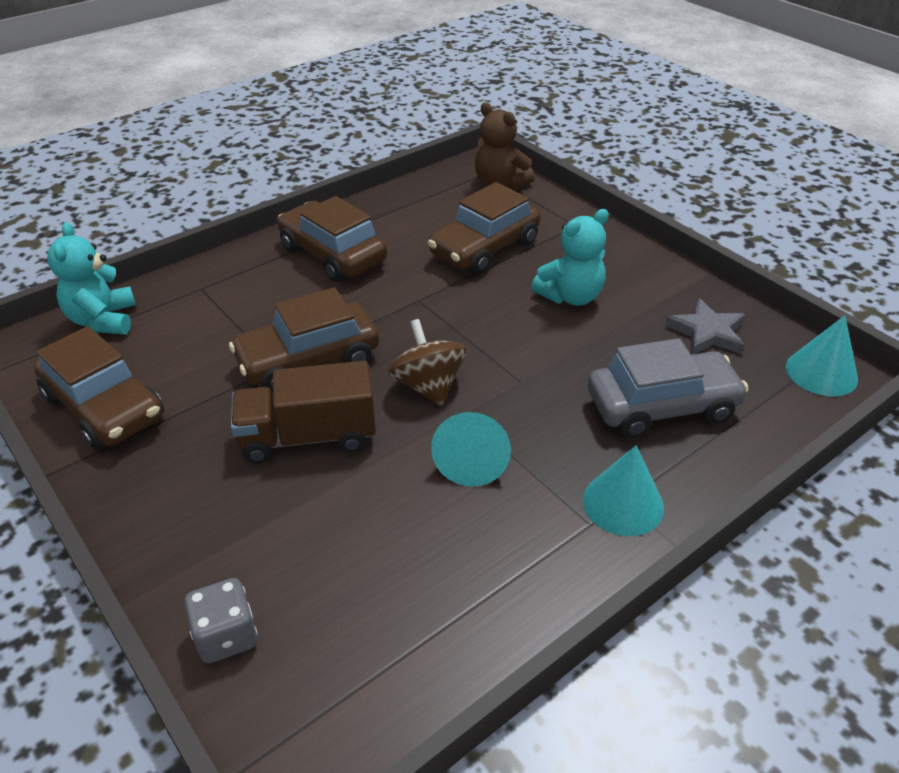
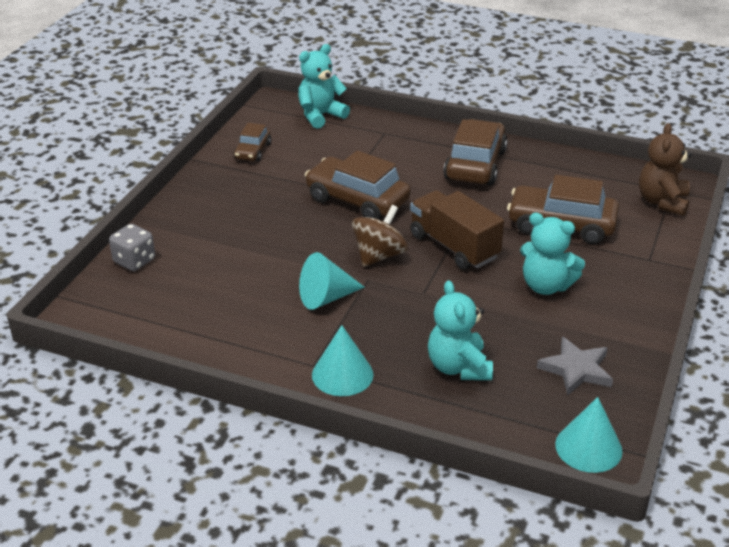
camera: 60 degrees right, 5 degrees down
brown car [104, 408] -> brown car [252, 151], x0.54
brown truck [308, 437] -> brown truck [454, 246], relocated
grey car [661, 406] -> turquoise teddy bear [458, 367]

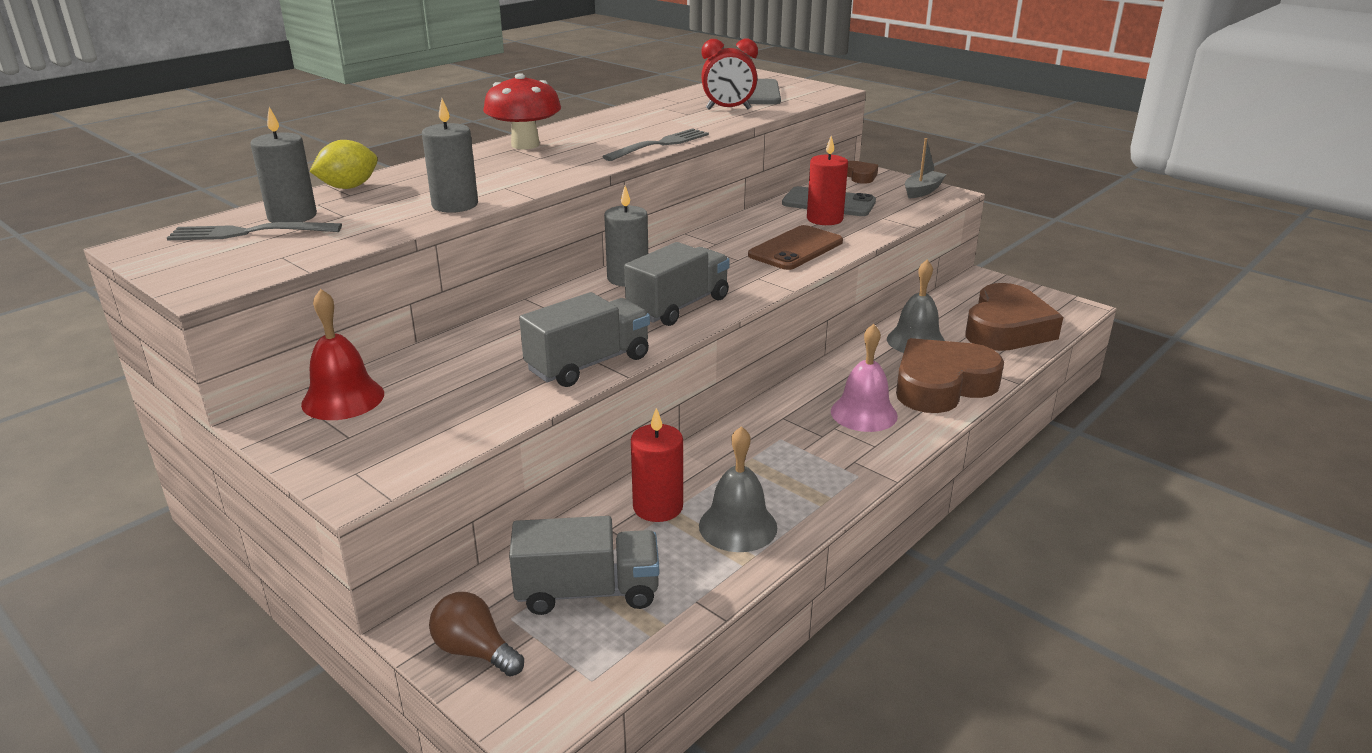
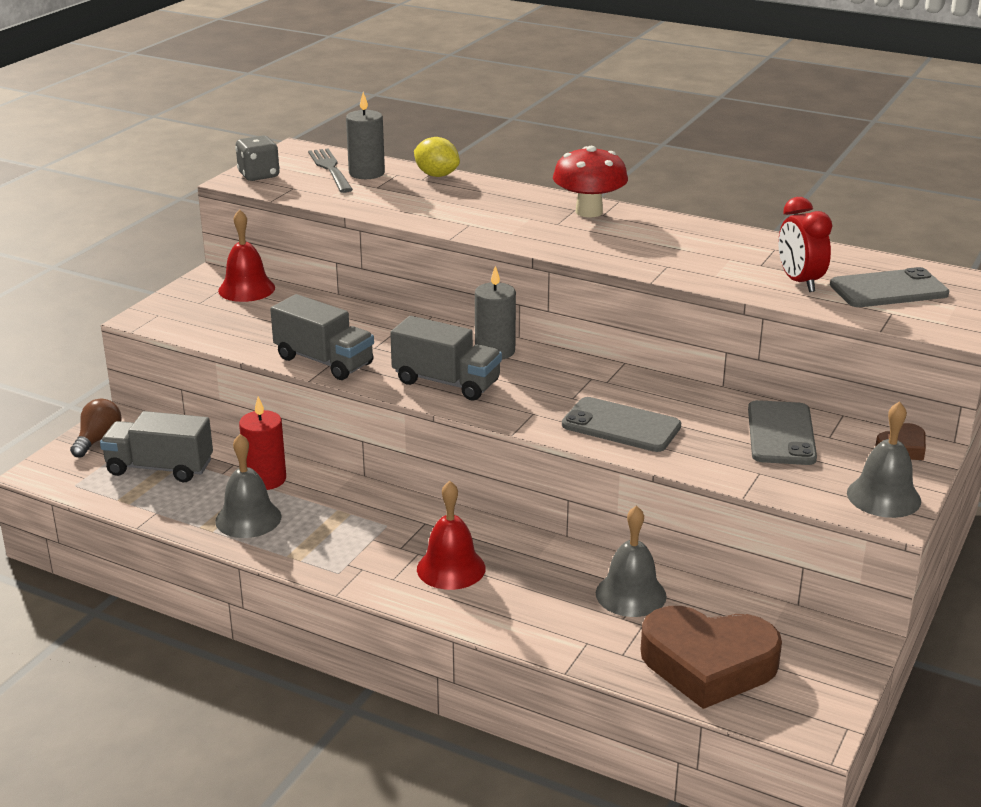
camera: 75 degrees right, 0 degrees up
grey truck [587, 592] -> grey truck [160, 468], 120 degrees clockwise
none -> grey dice [259, 175]
pink bell [864, 413] -> red bell [451, 568]
brown phone [796, 249] -> grey phone [621, 426]
grey boat [922, 191] -> grey bell [883, 497]
grey candle [455, 205] -> none
grey fork [660, 144] -> none
red candle [824, 219] -> none
brown heart [942, 385] -> none

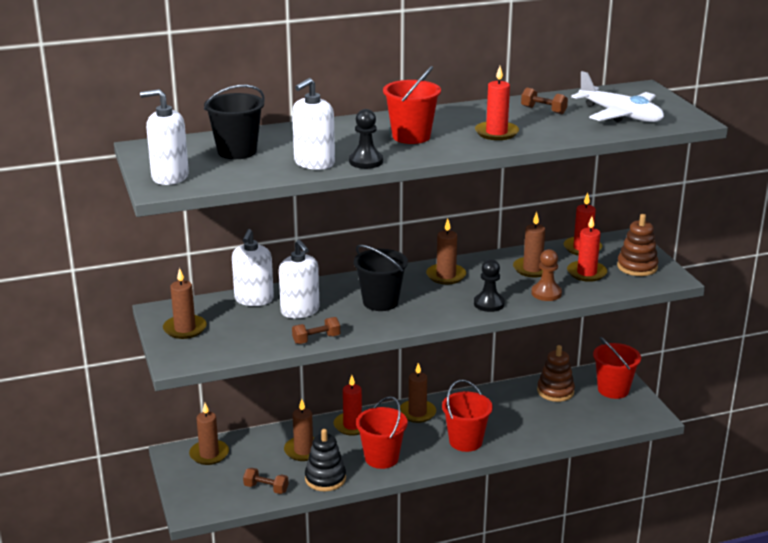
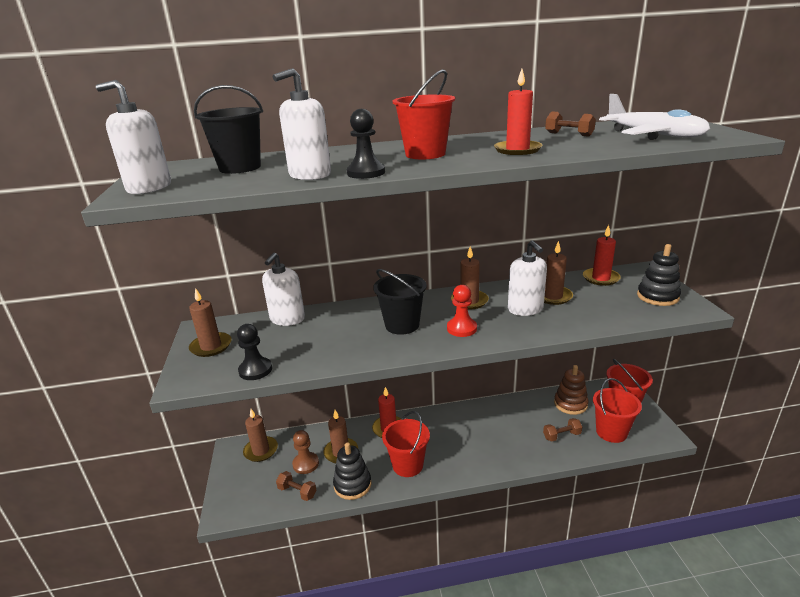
camera: 10 degrees right, 0 degrees up
black pawn [489, 304] -> black pawn [255, 370], relocated
brown pawn [546, 293] -> brown pawn [306, 464], relocated
none -> red pawn [461, 328]
white soap dispenser [300, 311] -> white soap dispenser [525, 309], relocated
brown dumbbell [316, 339] -> brown dumbbell [561, 436], relocated
red bucket [465, 441] -> red bucket [611, 432], relocated
brown stacking toy [637, 267] -> black stacking toy [657, 296]
brown candle [417, 413] -> none
red candle [586, 273] -> none

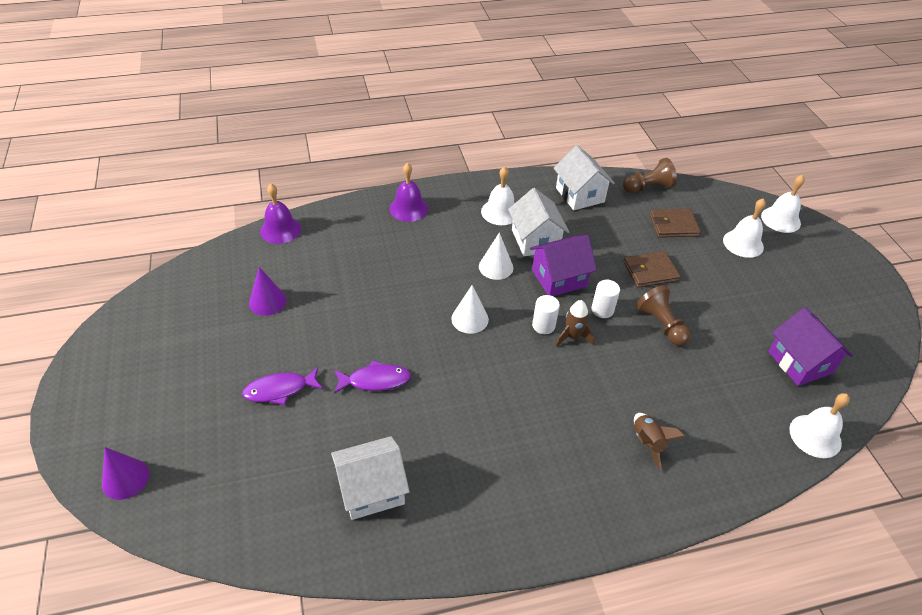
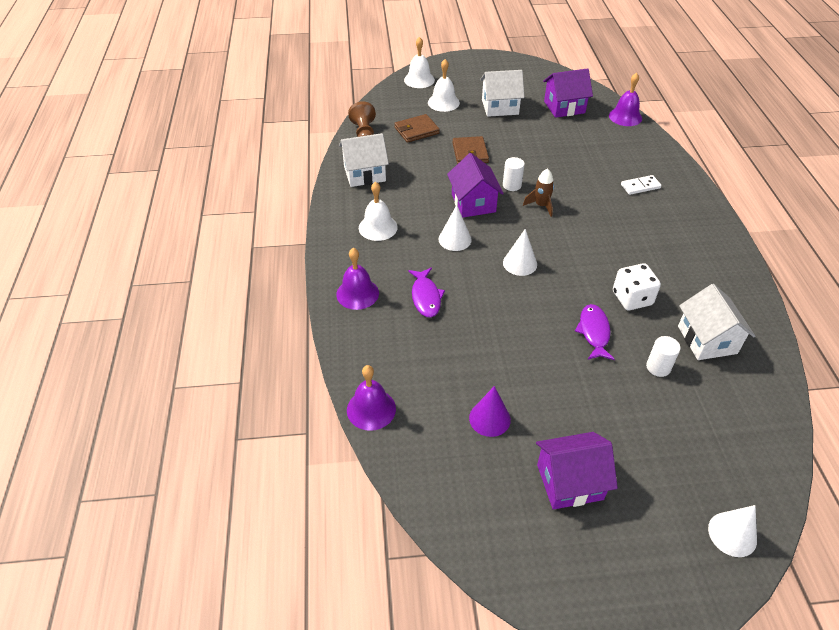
camera: 80 degrees left, 0 degrees up
brown wallet [673, 225] -> brown wallet [416, 130], 60 degrees clockwise
purple fish [280, 390] -> purple fish [426, 297], relocated
white house [535, 240] -> white house [500, 107], relocated
none -> purple house [569, 482]
white bell [815, 436] -> purple bell [625, 117]
none -> white dice [632, 298]
brown rocket [647, 443] -> white domino [640, 186]
white cylinder [543, 325] -> white cylinder [658, 367], relocated
purple cone [125, 478] -> white cone [732, 534]
brown pawn [661, 324] -> none

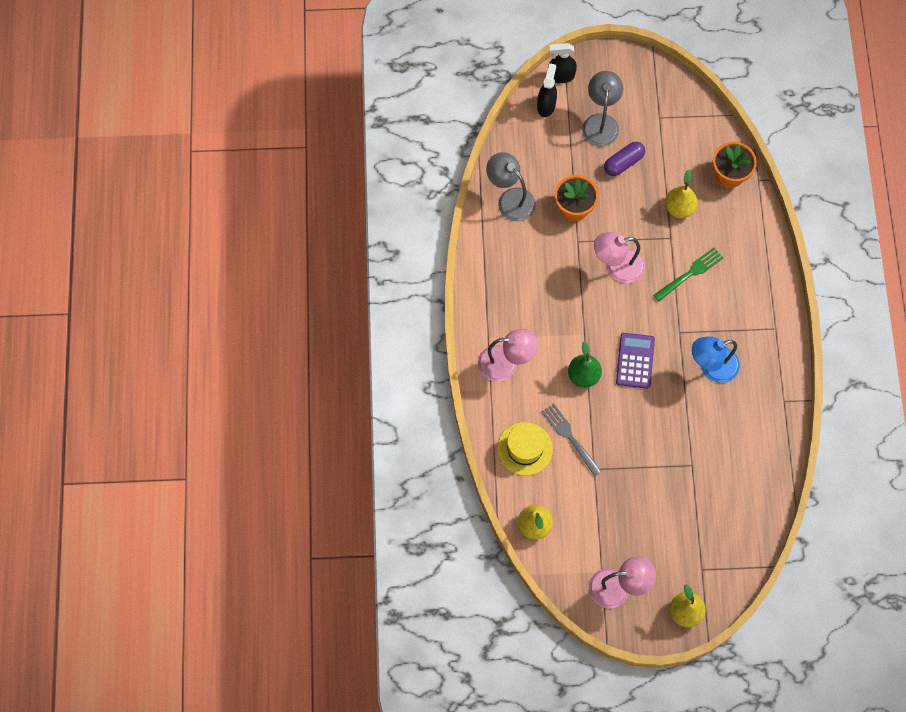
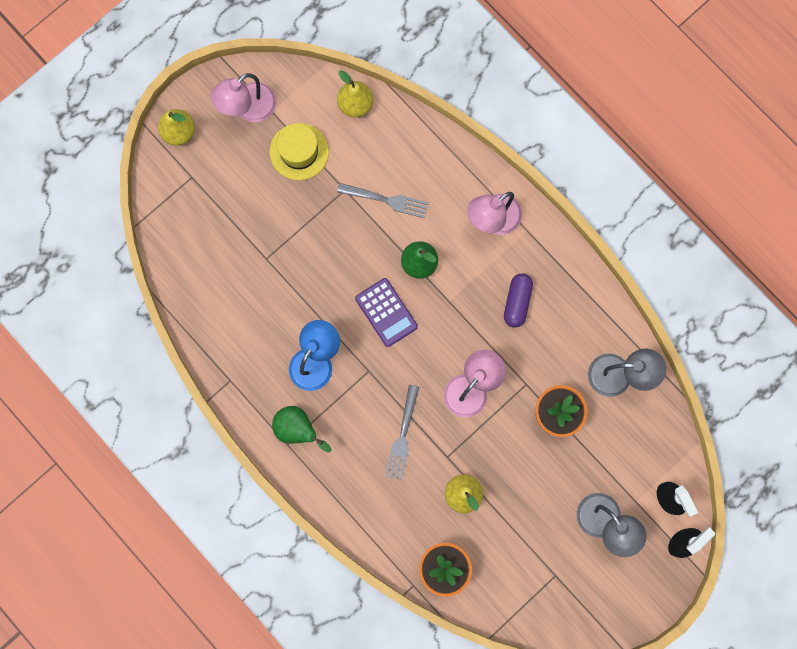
camera: 140 degrees right, 10 degrees up
yellow hat [525, 448] -> yellow hat [299, 151], relocated
none -> green pear [297, 429]
green fork [690, 274] -> grey fork [402, 435]
purple capsule [623, 163] -> purple capsule [517, 302], relocated

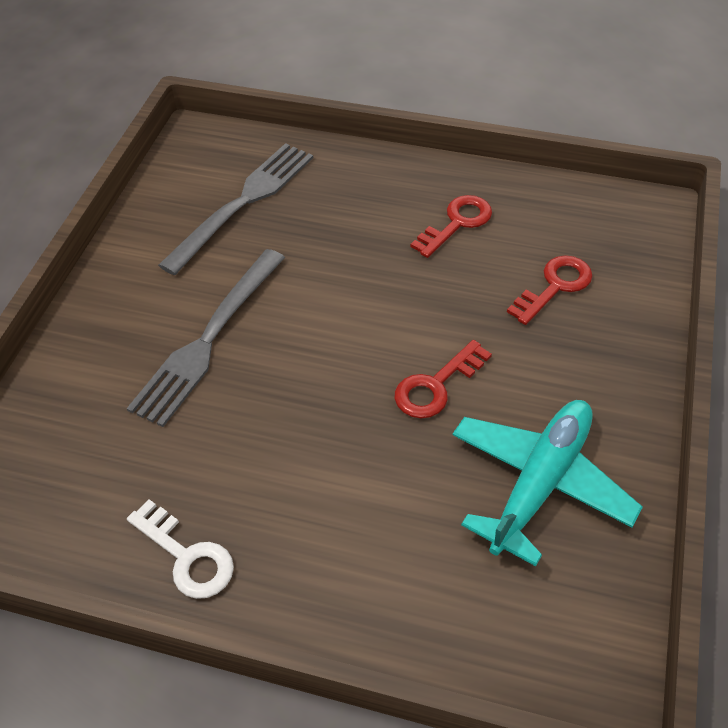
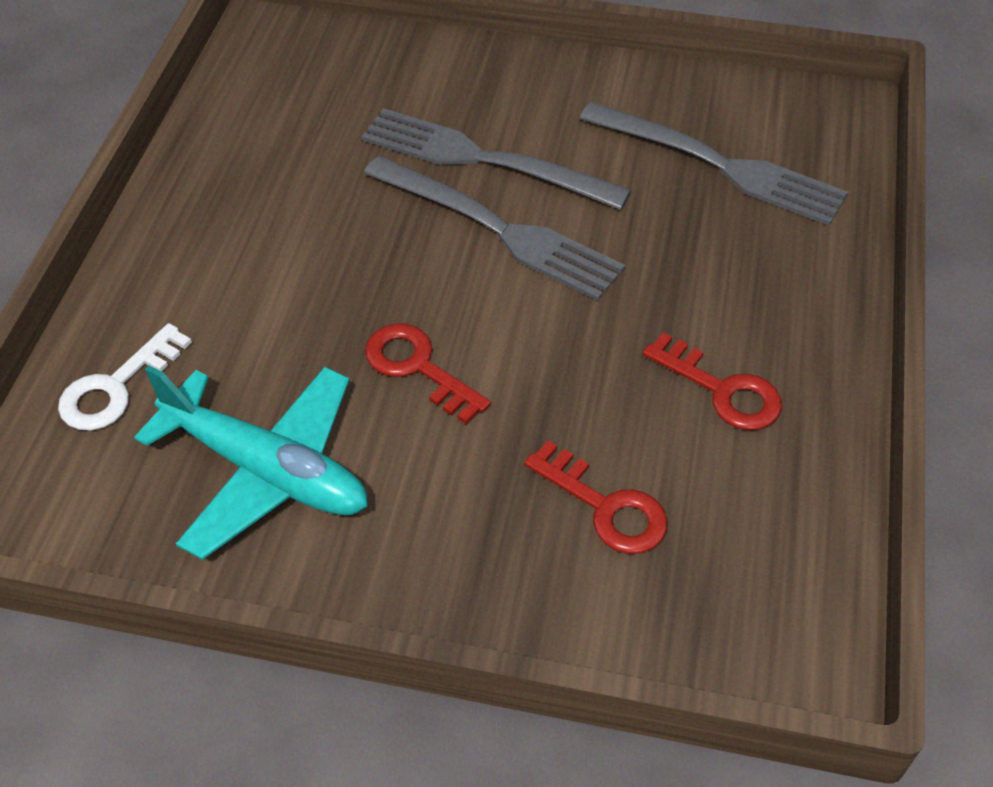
camera: 85 degrees right, 0 degrees up
white key [187, 556] -> white key [117, 387], relocated
none -> grey fork [500, 230]

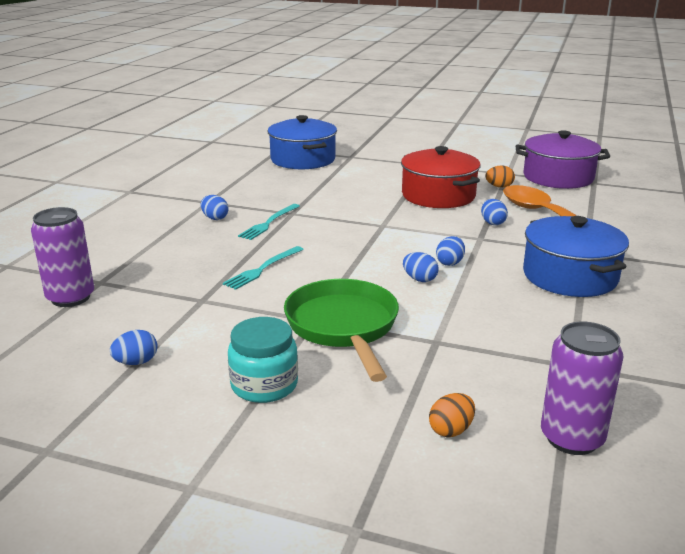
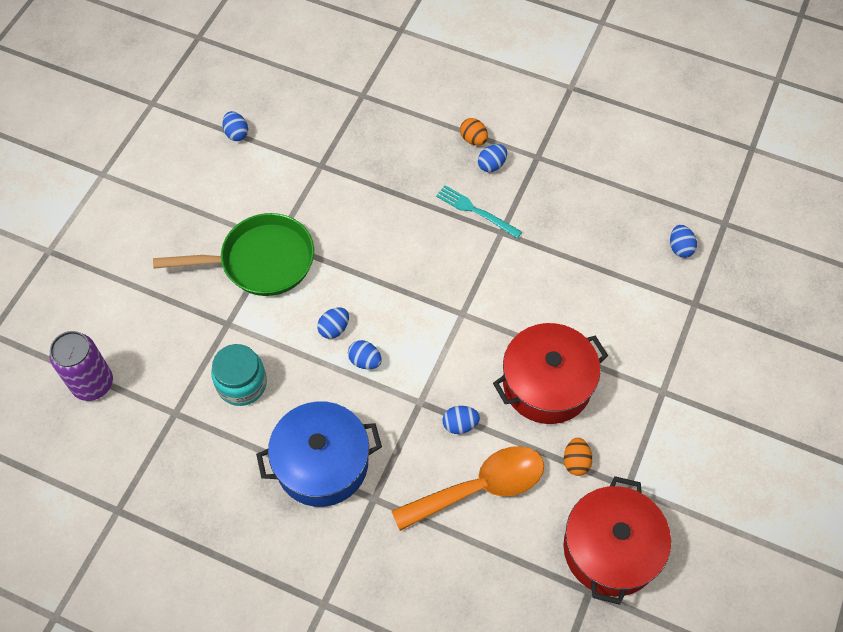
camera: 95 degrees right, 35 degrees up
turquoise jar [264, 385] -> turquoise jar [242, 384], relocated
orange egg [451, 430] -> orange egg [473, 139], relocated
purple pot [558, 177] -> red pot [611, 549]
blue pot [303, 159] -> blue egg [680, 248]
purple can [70, 297] -> none
turquoise fork [263, 269] -> none

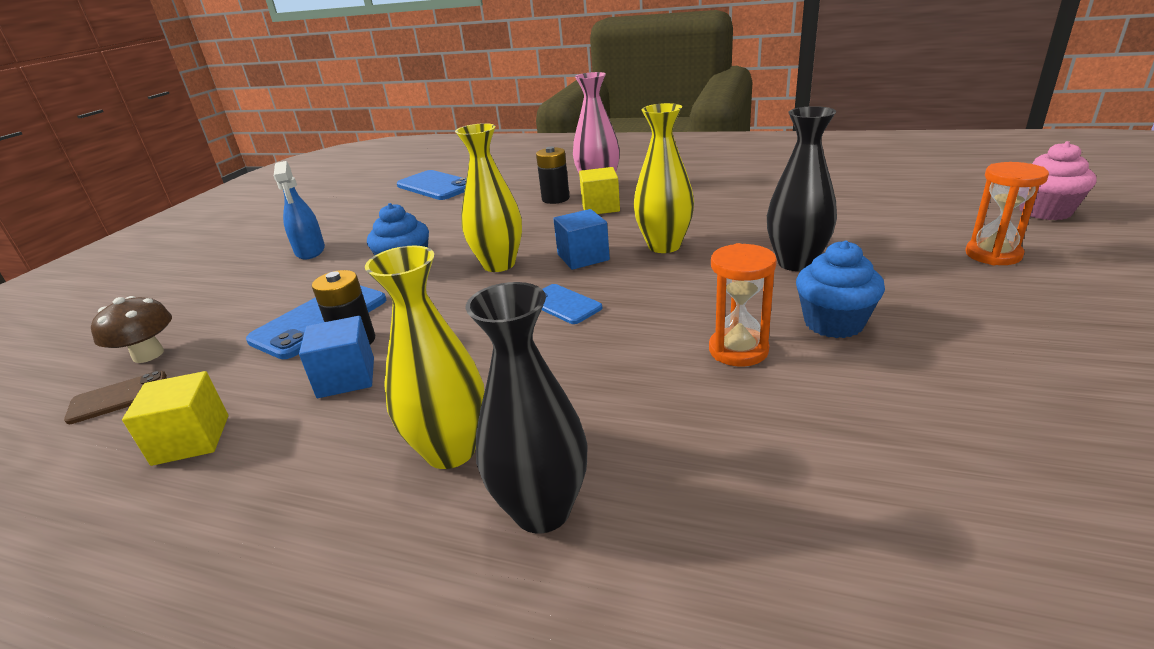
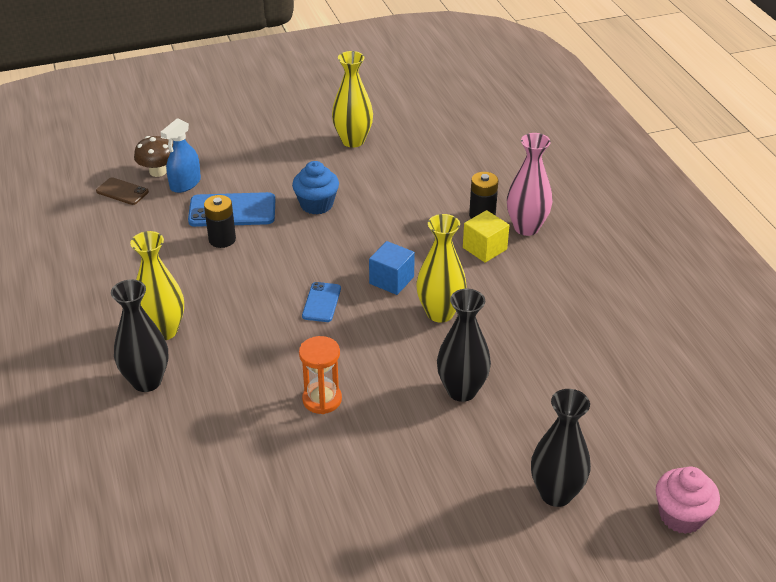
camera: 50 degrees right, 10 degrees up
blue spray bottle [310, 251] -> blue spray bottle [185, 184], relocated
yellow vase [499, 264] -> yellow vase [353, 141], relocated
orange hourglass [993, 255] -> black vase [556, 494]
yellow cube [191, 440] -> none
blue cube [346, 378] -> none
blue phone [436, 186] -> none
blue cupcake [833, 323] -> none

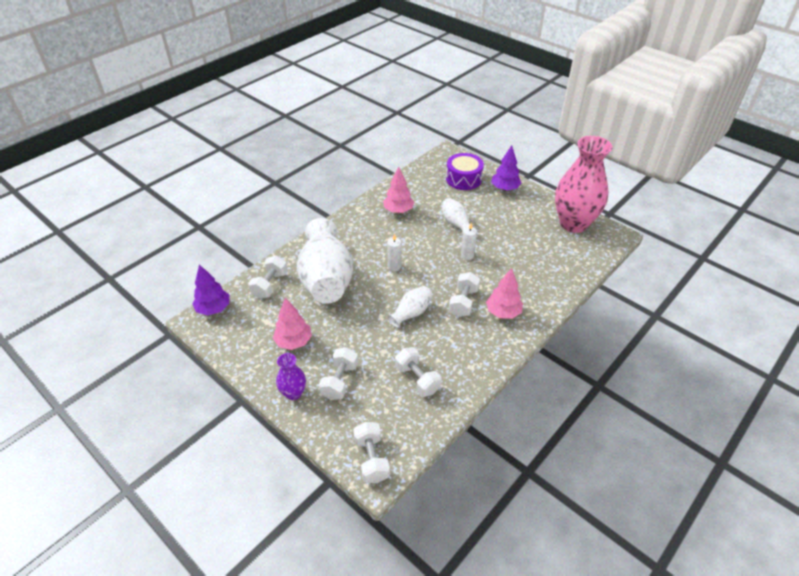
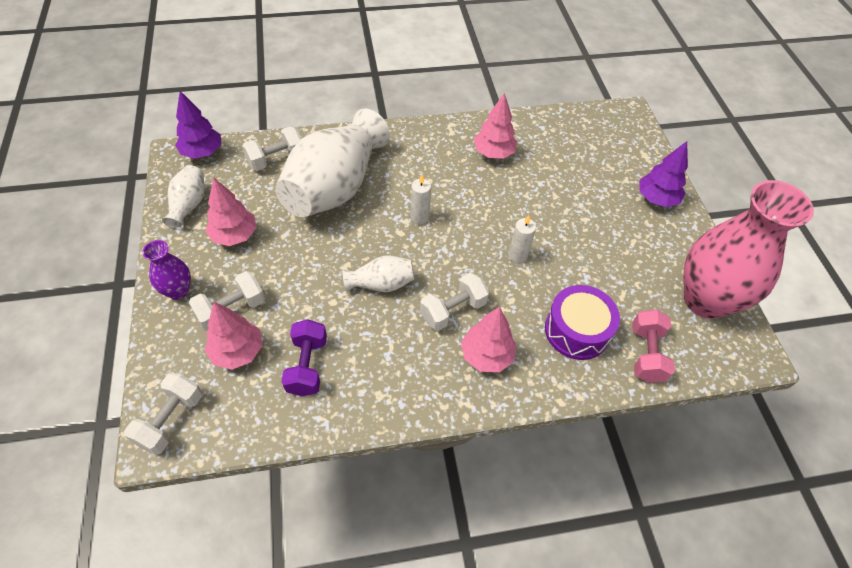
camera: 35 degrees right, 10 degrees up
white vase [456, 223] -> white vase [189, 205], relocated
none -> pink tree [238, 351]
white dumbbell [417, 379] -> purple dumbbell [307, 366]
purple drum [463, 179] -> purple drum [577, 330], relocated
none -> pink dumbbell [646, 354]

